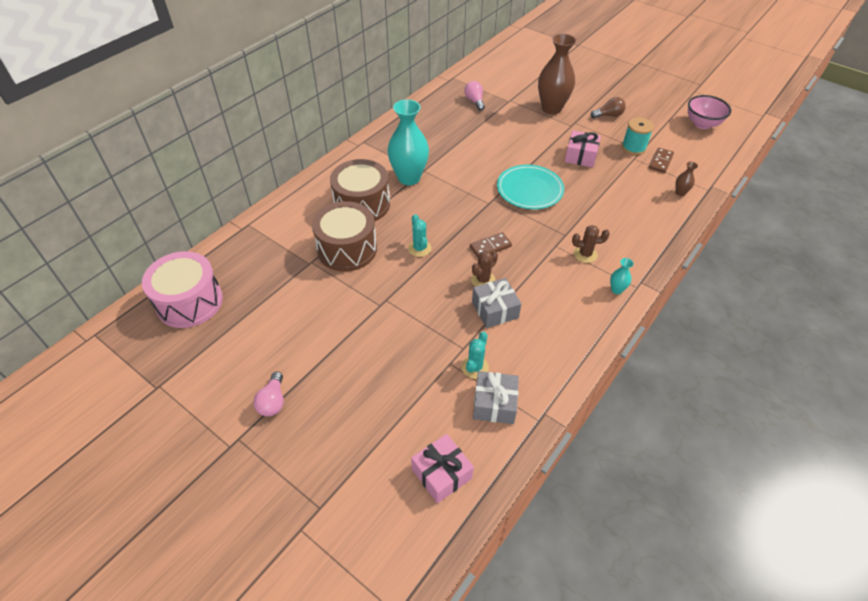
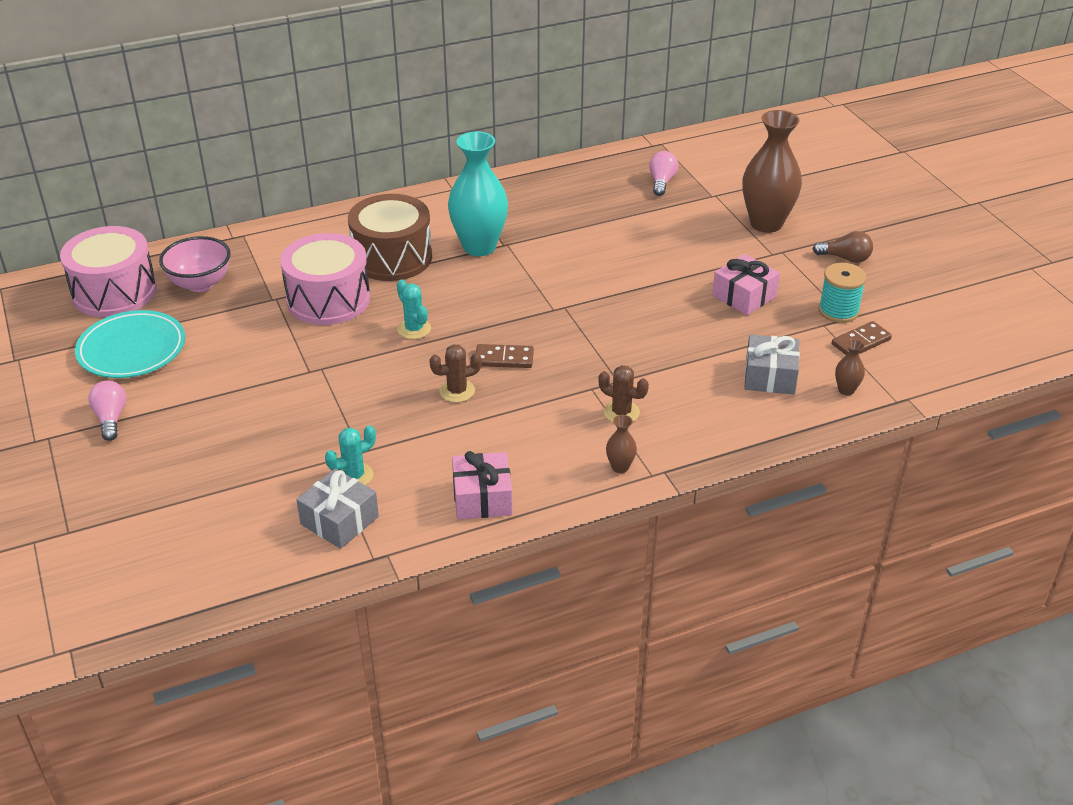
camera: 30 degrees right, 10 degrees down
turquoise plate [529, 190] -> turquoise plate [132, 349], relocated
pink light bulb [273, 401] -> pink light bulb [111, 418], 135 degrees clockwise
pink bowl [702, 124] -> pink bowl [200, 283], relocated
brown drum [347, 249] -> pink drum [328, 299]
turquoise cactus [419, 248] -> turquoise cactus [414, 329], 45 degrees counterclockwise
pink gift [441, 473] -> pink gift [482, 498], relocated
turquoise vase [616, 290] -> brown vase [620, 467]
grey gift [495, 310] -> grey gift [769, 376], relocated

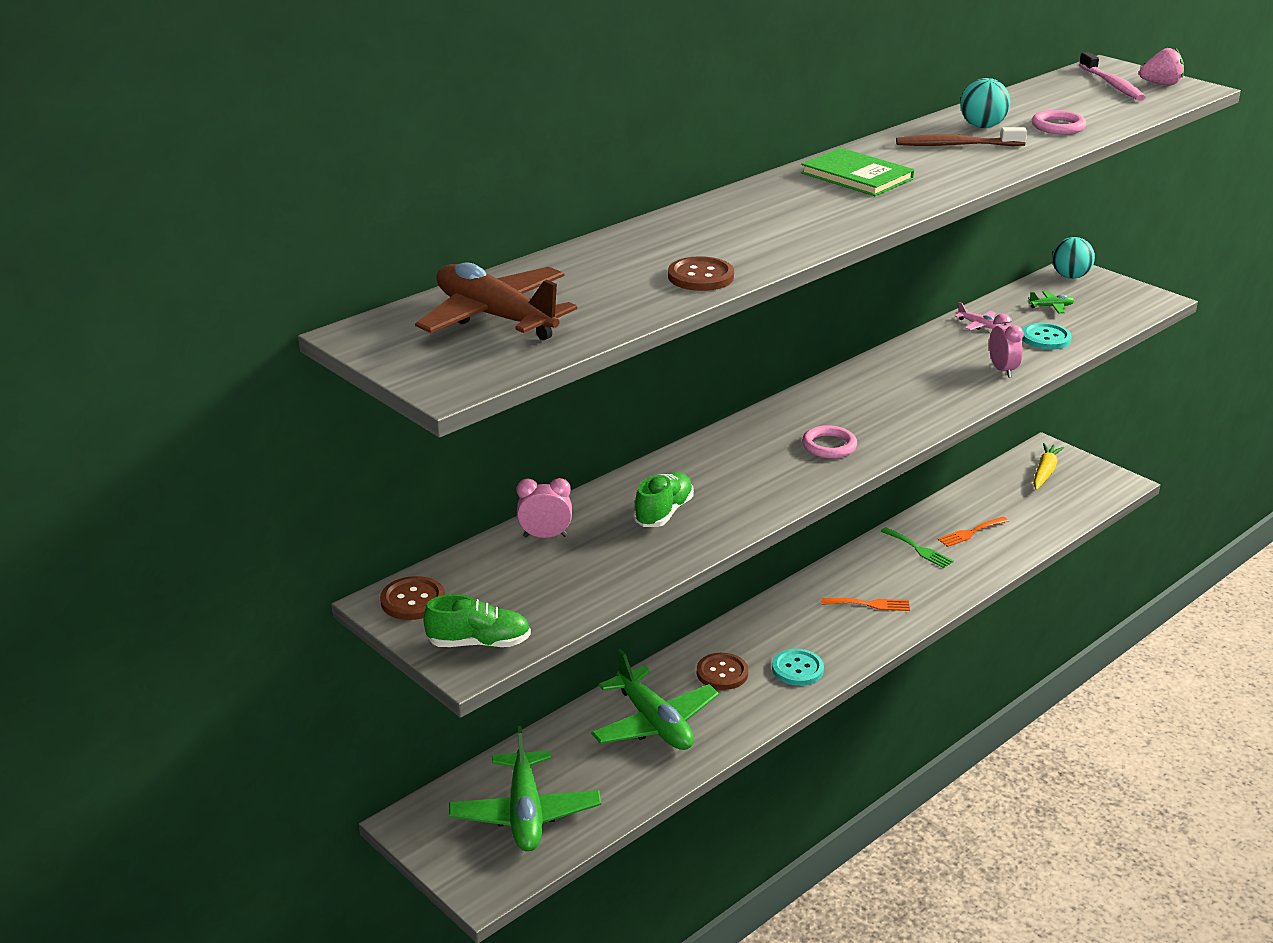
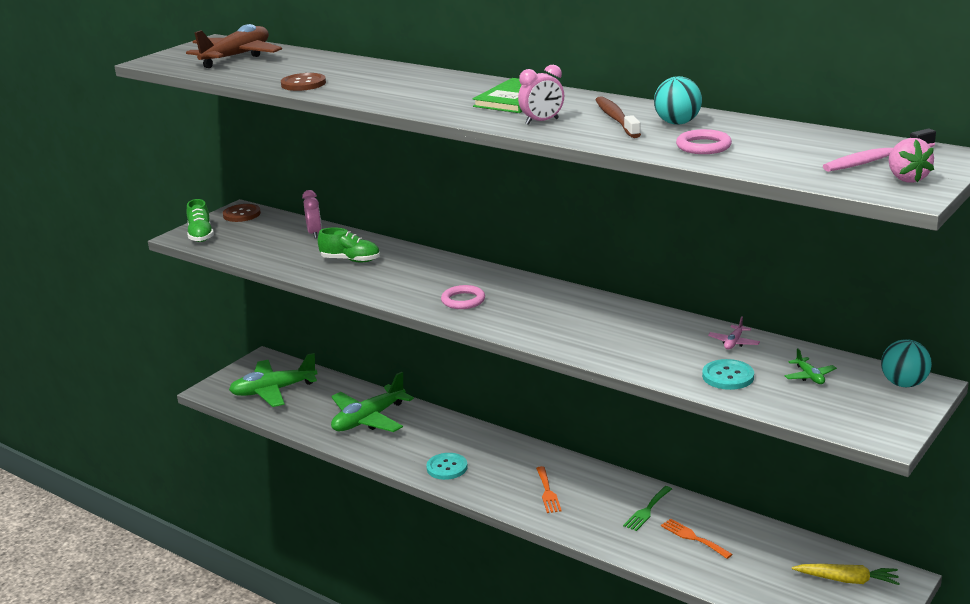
camera: 80 degrees right, 5 degrees down
pink clock [1002, 370] -> pink clock [542, 121], relocated
brown button [722, 673] -> none

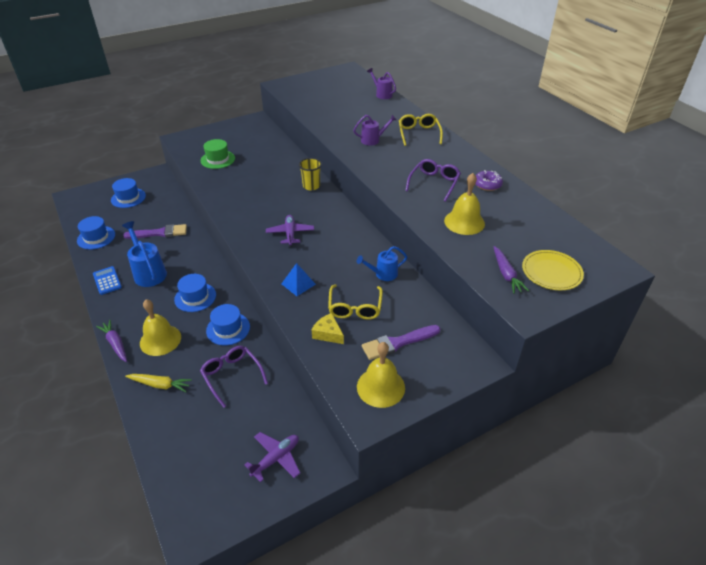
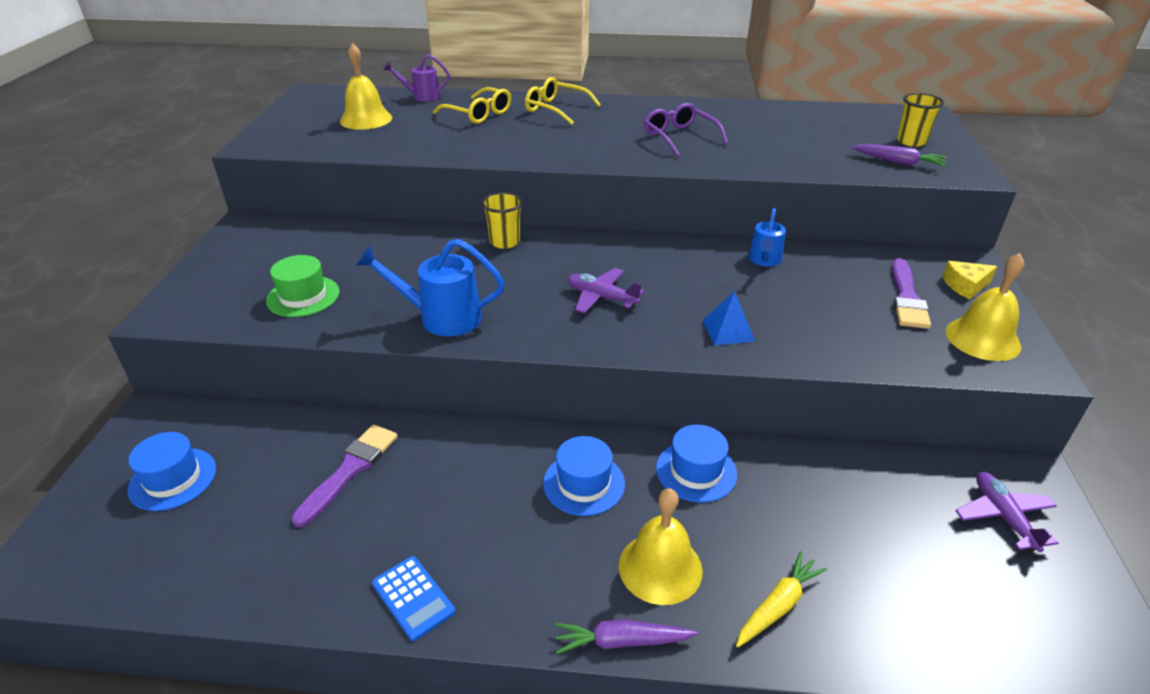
camera: 55 degrees left, 5 degrees down
yellow bell [464, 222] -> yellow bell [366, 119], relocated
blue watering can [148, 272] -> blue watering can [440, 318], relocated
blue calculator [107, 281] -> blue calculator [413, 598], 135 degrees counterclockwise
yellow glasses [355, 307] -> yellow glasses [478, 114], relocated
yellow plate [551, 272] -> yellow cup [911, 141]
yellow cheese [328, 334] -> yellow cheese [965, 286], relocated
blue hat [96, 237] -> none
purple glasses [232, 376] -> none
purple watering can [373, 140] -> none
purple donut [487, 184] -> none

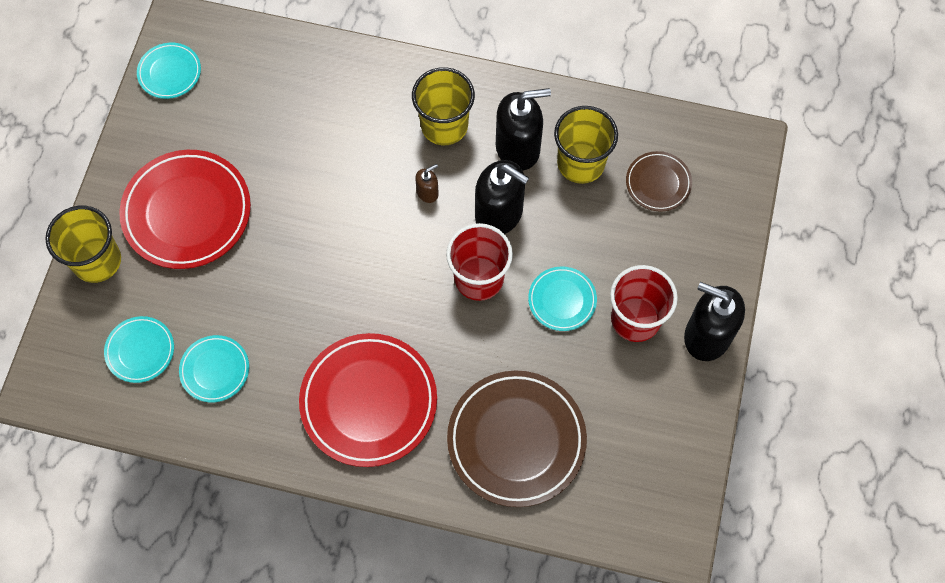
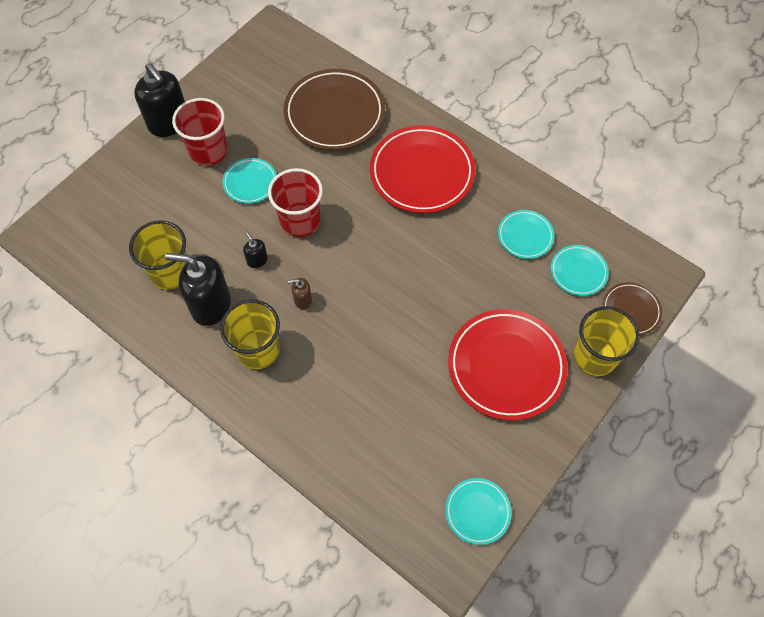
camera: 155 degrees left, 5 degrees down
black soap dispenser [499, 214] -> black soap dispenser [257, 260], x0.46
brown plate [658, 183] -> brown plate [631, 310], relocated

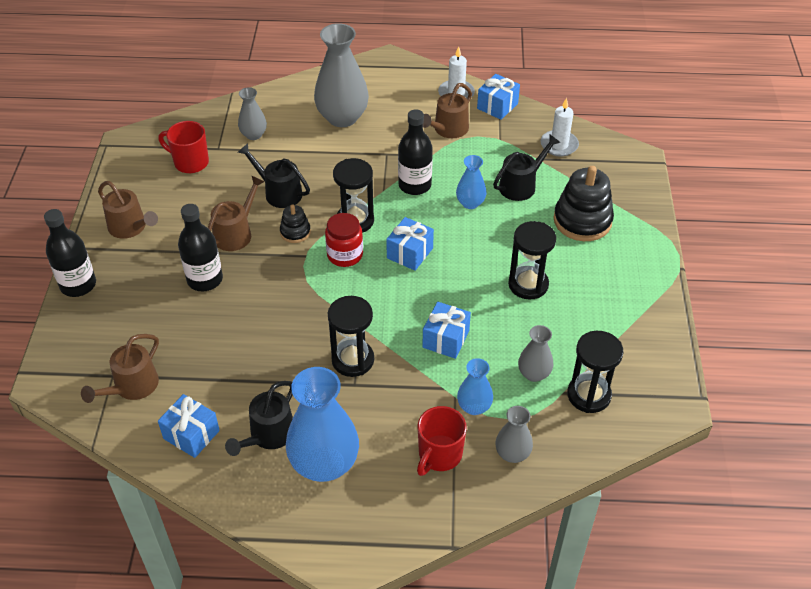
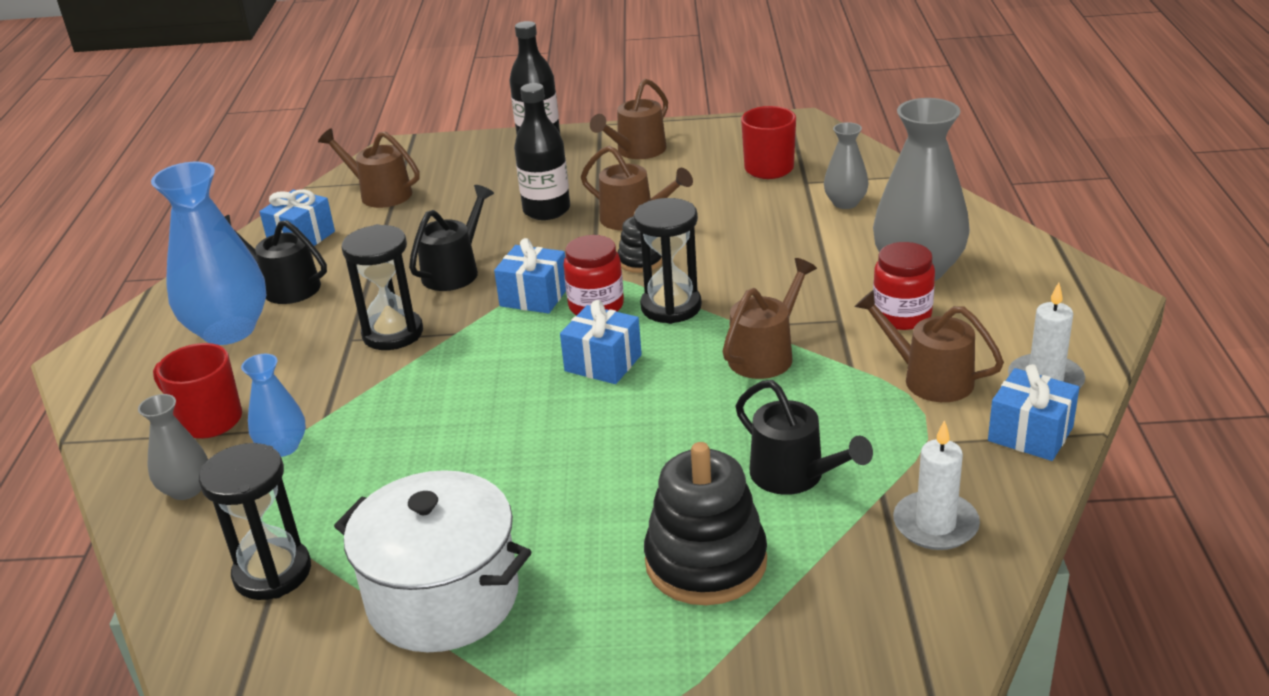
camera: 90 degrees right, 15 degrees down
none -> white pot [443, 597]
black watering can [279, 192] -> black watering can [454, 271], relocated
blue gift [446, 339] -> blue gift [534, 297], relocated
black bottle [414, 185] -> brown watering can [765, 354]
none -> red jar [901, 316]
blue vase [470, 203] -> none
black hourglass [528, 284] -> none
grey vase [534, 374] -> none

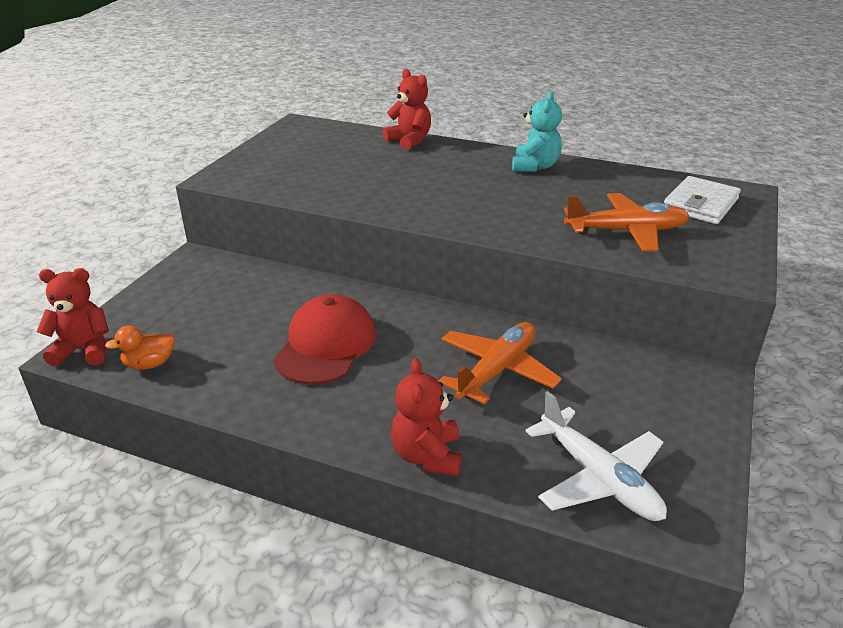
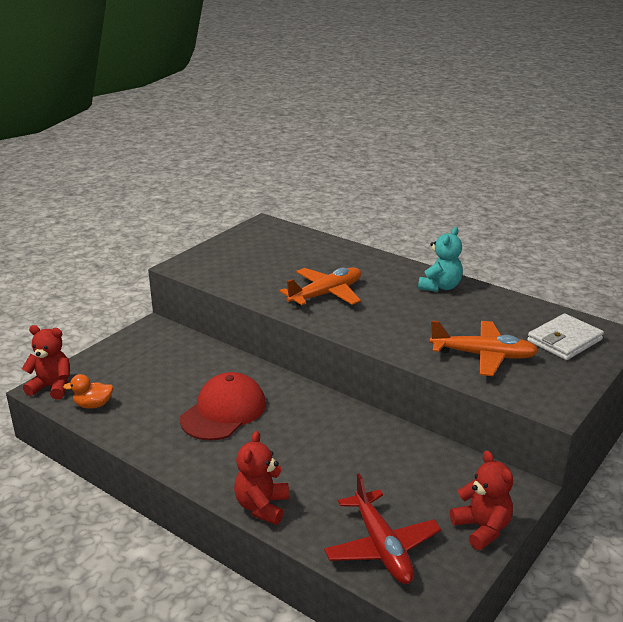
camera: 15 degrees right, 5 degrees down
orange plane [497, 370] -> orange plane [326, 294], relocated
white plane [599, 478] -> red plane [382, 547]
red teddy bear [409, 141] -> red teddy bear [482, 528], relocated

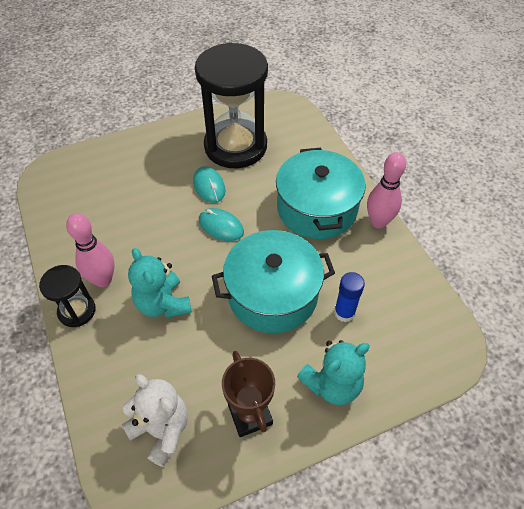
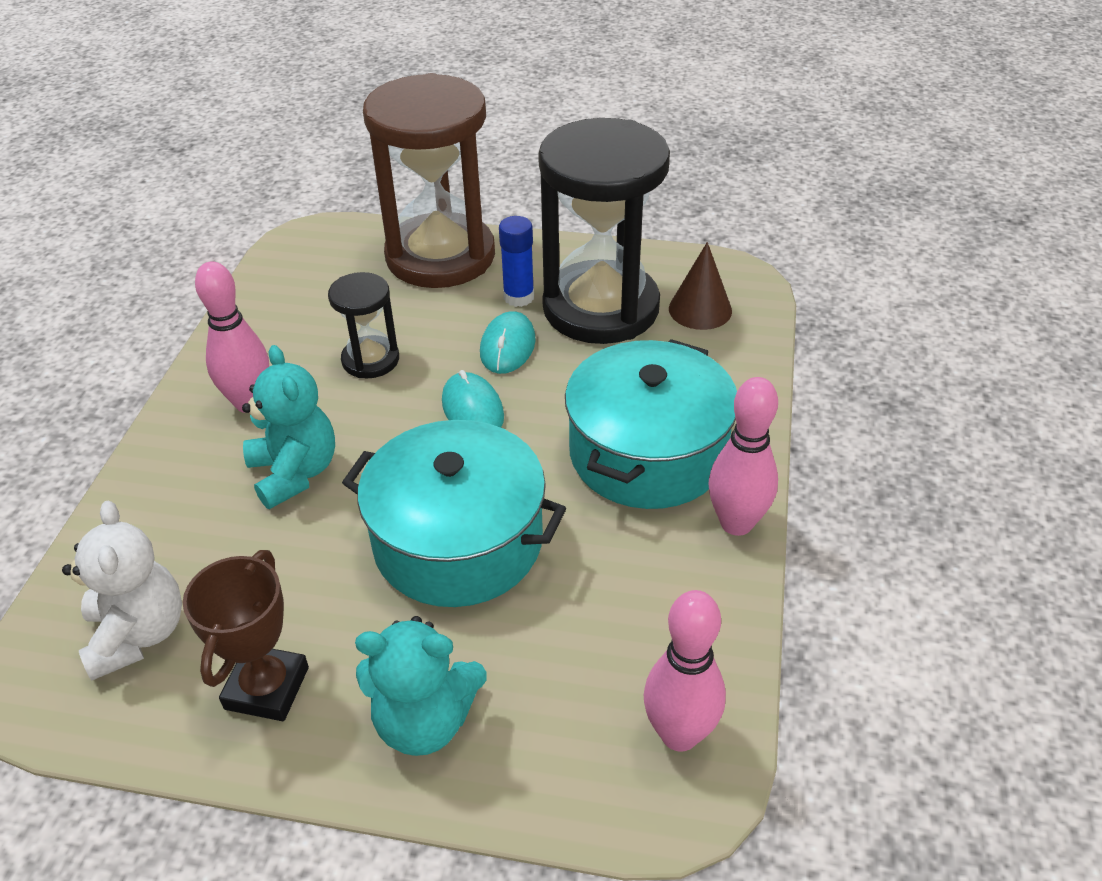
camera: 35 degrees right, 10 degrees down
turquoise teddy bear [163, 303] -> turquoise teddy bear [295, 473], 150 degrees clockwise
black hourglass [77, 311] -> black hourglass [370, 360], relocated
none -> brown hourglass [440, 256]
blue glue stick [344, 312] -> blue glue stick [518, 297], relocated
none -> pink bowling pin [679, 734]
none -> brown cone [700, 309]

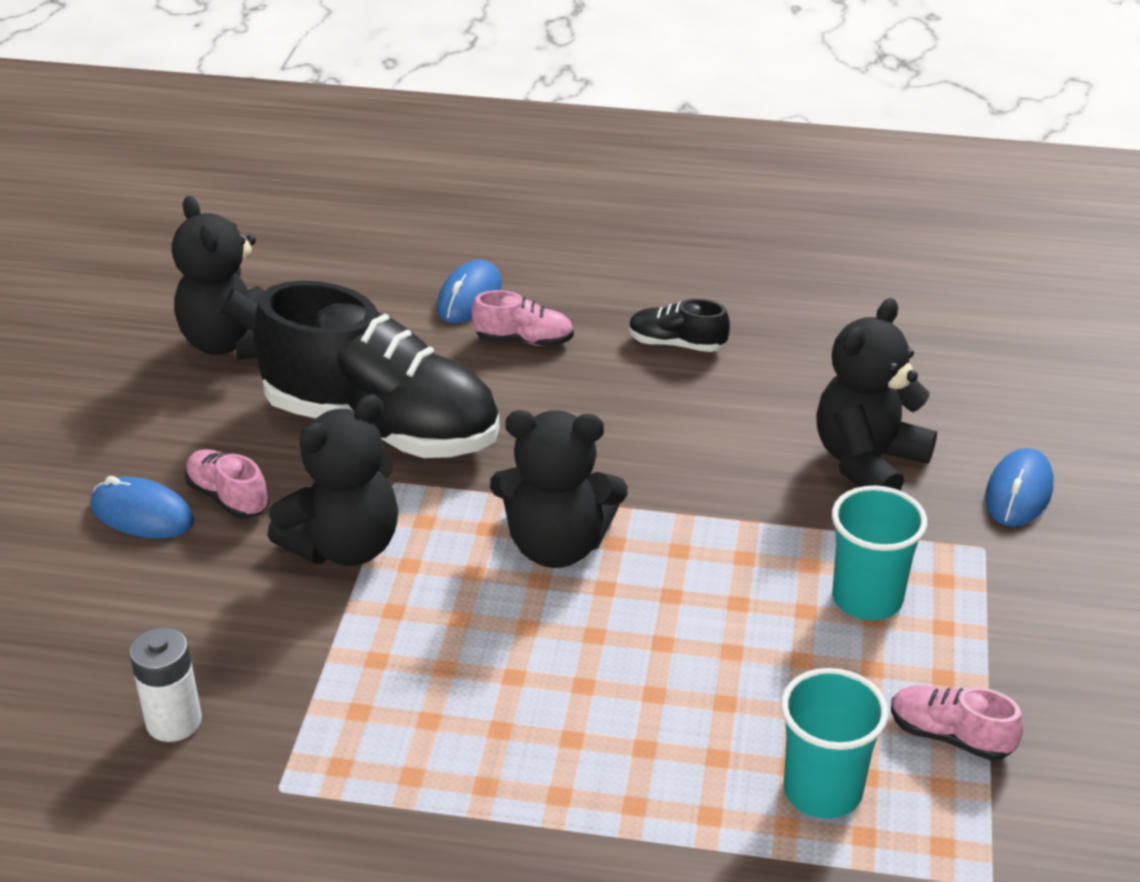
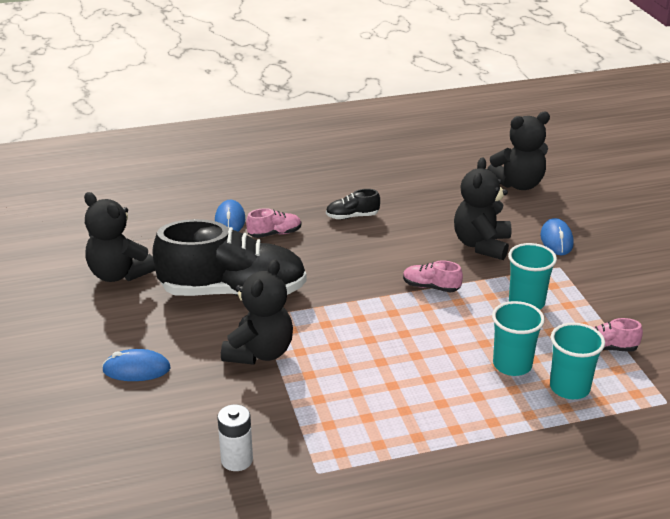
camera: 25 degrees left, 5 degrees down
pink shoe [228, 497] -> pink shoe [431, 287], relocated
black teddy bear [557, 546] -> black teddy bear [518, 184], relocated
none -> turquoise cup [512, 365]

